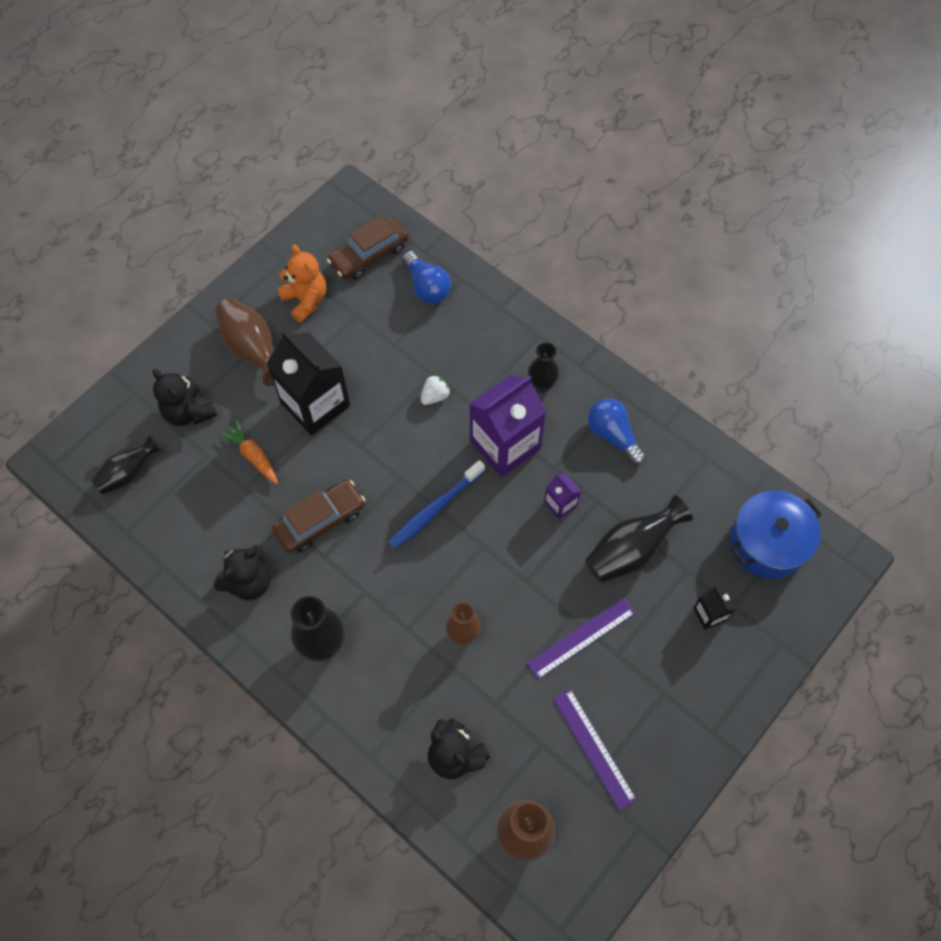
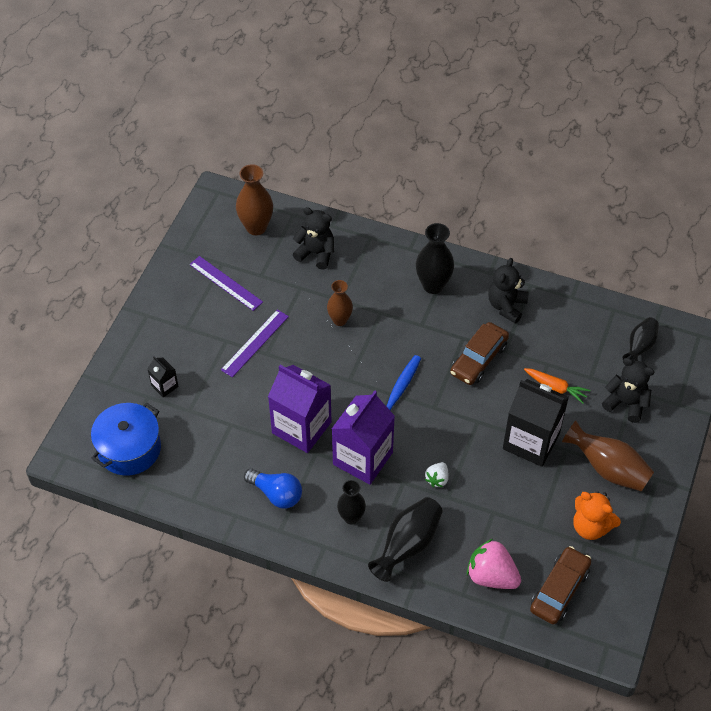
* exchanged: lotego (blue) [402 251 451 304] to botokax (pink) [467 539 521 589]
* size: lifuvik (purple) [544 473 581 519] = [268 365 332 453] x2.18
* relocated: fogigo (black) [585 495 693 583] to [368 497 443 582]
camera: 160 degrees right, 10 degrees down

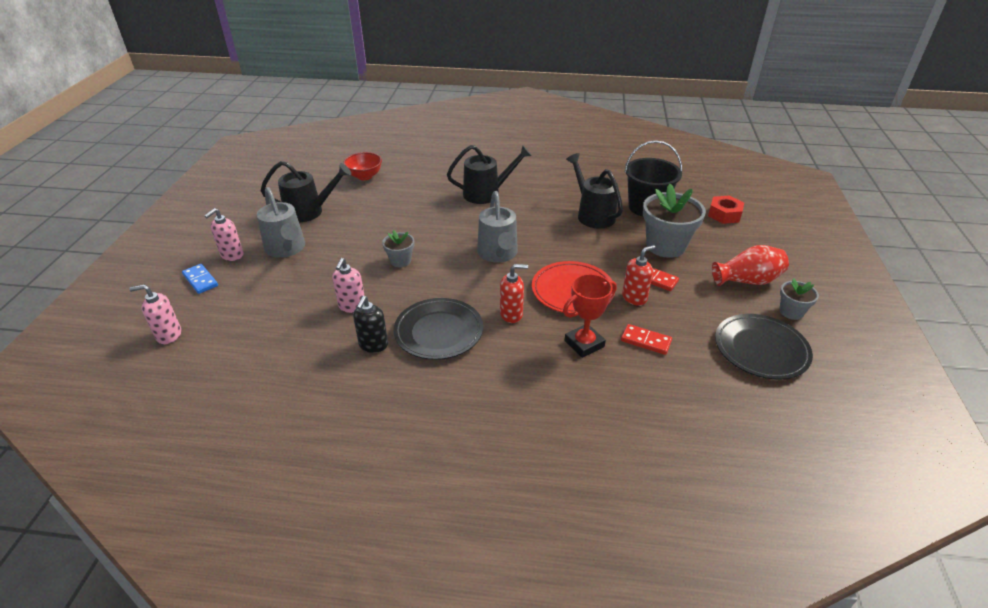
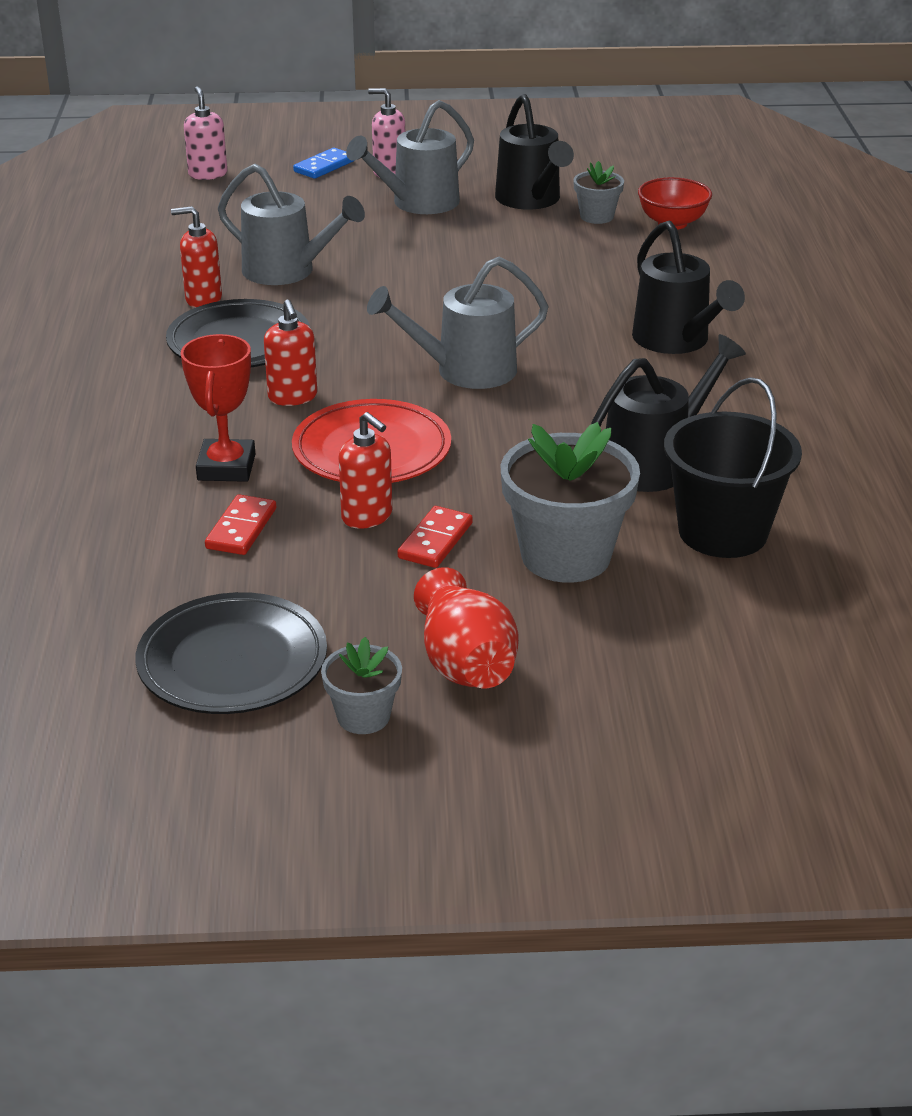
* missing: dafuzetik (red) [708 195 744 224]
* relocated: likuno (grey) [382 230 414 267] to [573 161 624 224]
* exchanged: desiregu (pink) [332 258 365 313] to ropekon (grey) [218 164 365 285]
* spun: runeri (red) [563 274 617 358] = [181 334 255 482] 45 degrees clockwise
* colour: desiregu (black) [353 296 388 353] to desiregu (red) [171 206 222 308]
camera: 80 degrees right, 5 degrees down

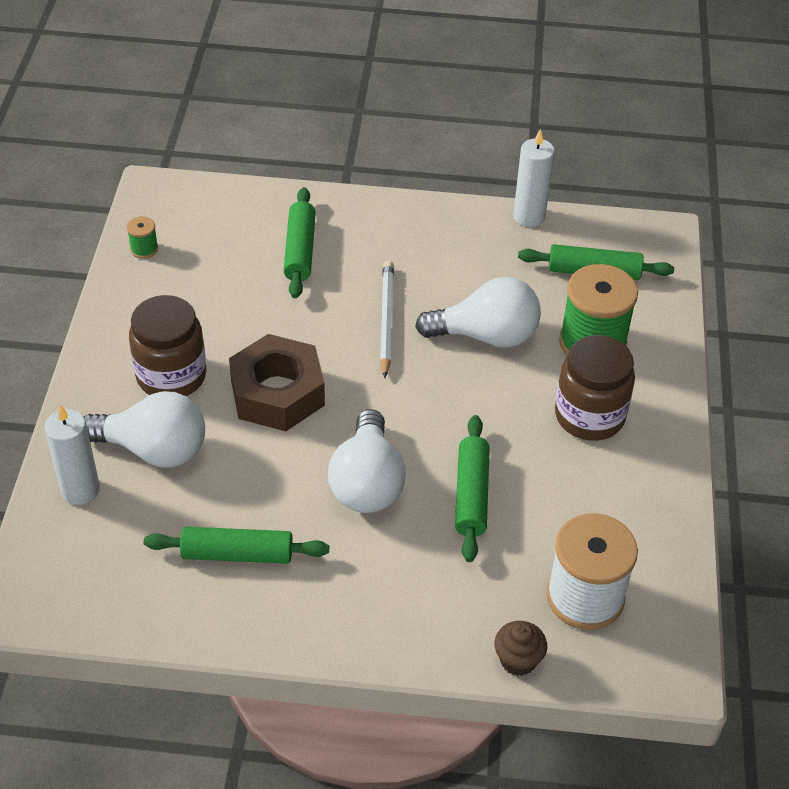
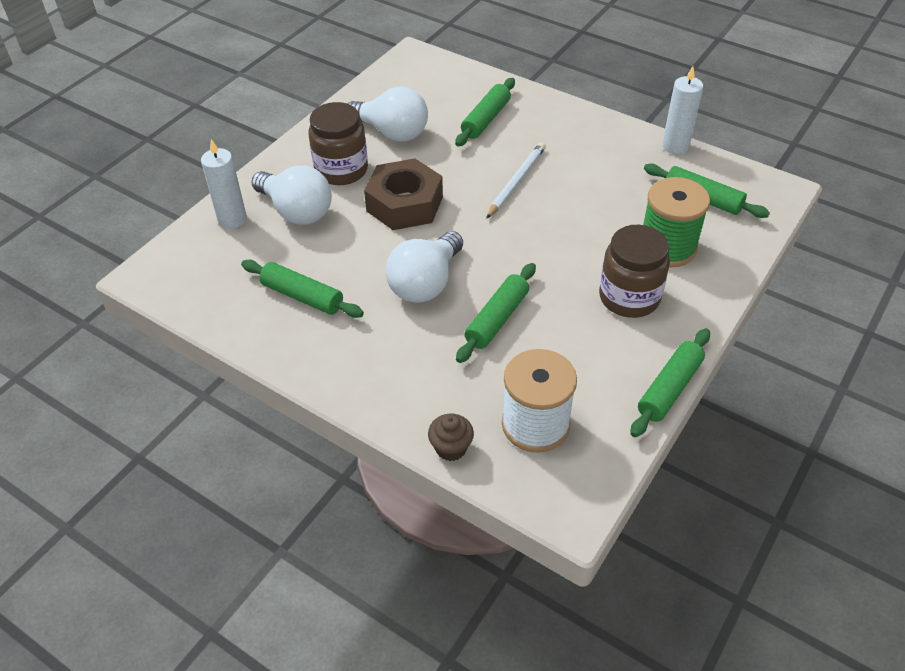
* missing: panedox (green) [127 216 158 259]
* relocated: lotego (white) [415 277 541 348] to [347 86 428 142]
* appeared: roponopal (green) [630 328 710 437]
camera: 30 degrees right, 0 degrees up

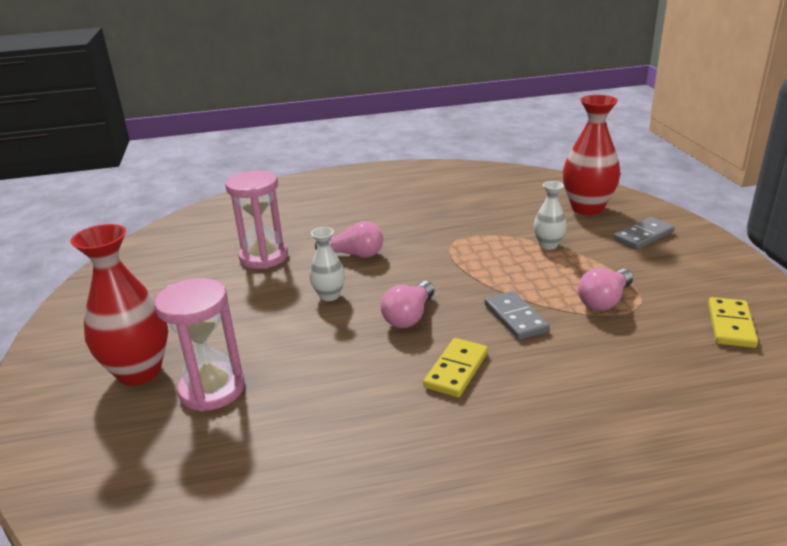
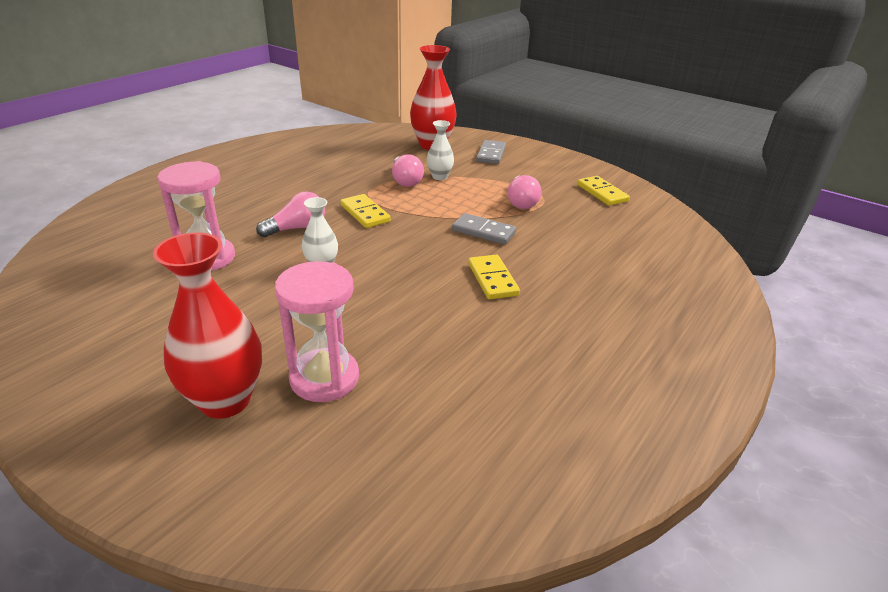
* relocated: lotego (pink) [381 281 434 328] to [392 154 424 187]
* appeared: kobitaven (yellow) [340 194 391 228]
camera: 45 degrees left, 5 degrees up

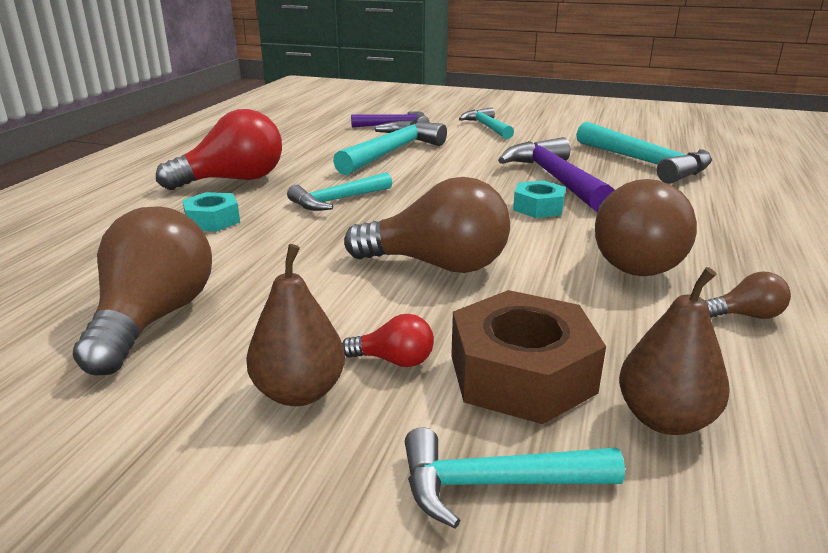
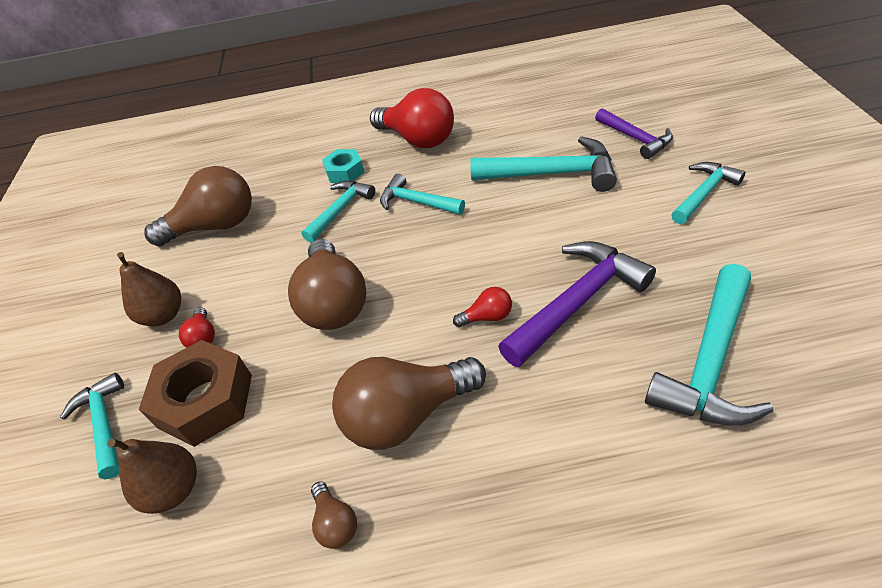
* exchanged: dafuzetik (turquoise) [513 180 566 218] to lotego (red) [453 287 512 327]
* appeared: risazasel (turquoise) [301 180 375 243]
camera: 70 degrees right, 20 degrees up

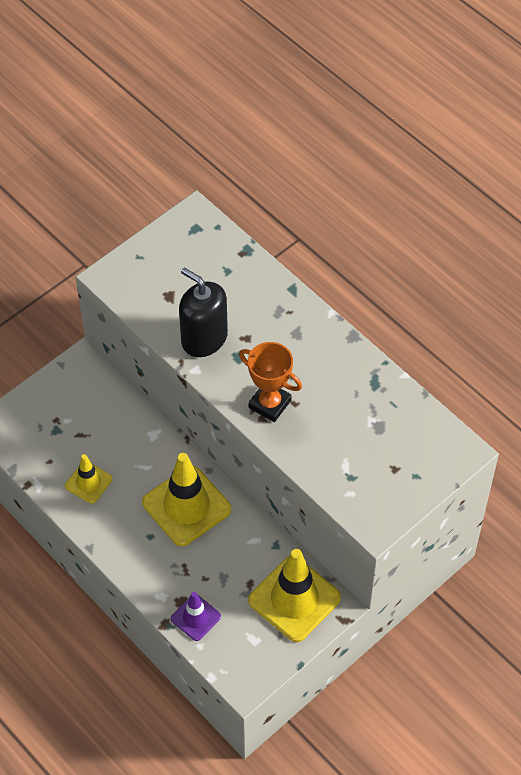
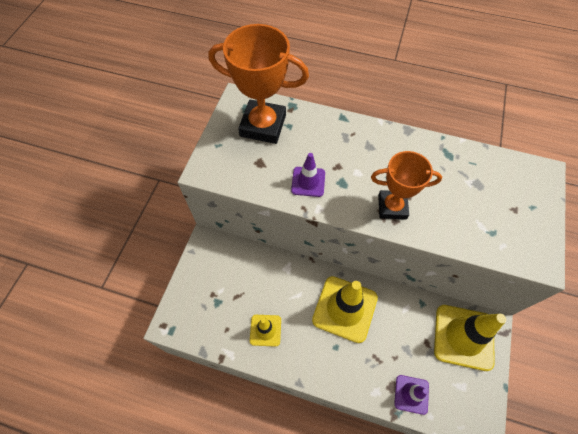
* exchanged: desiregu (black) [179 268 228 357] to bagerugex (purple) [291 153 325 197]
* appeared: runeri (orange) [209 24 309 144]
camera: 30 degrees left, 5 degrees up

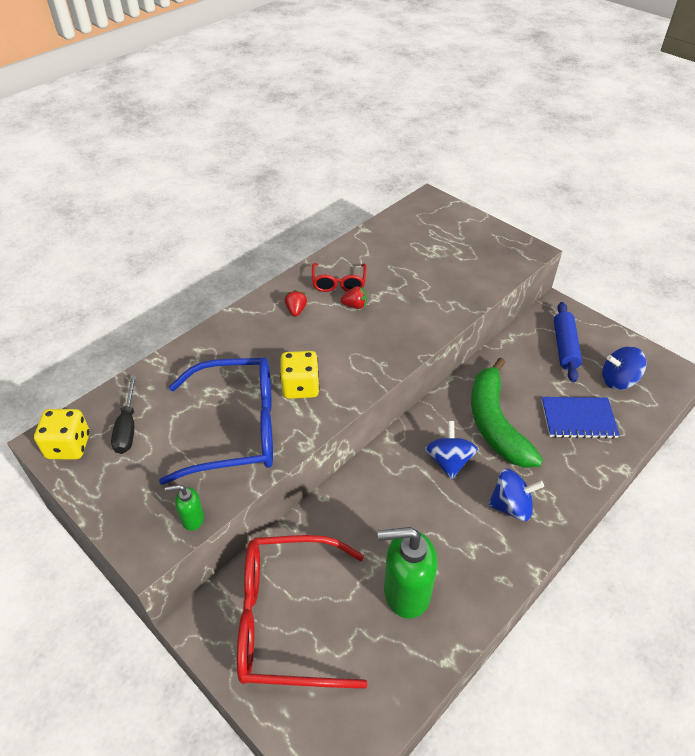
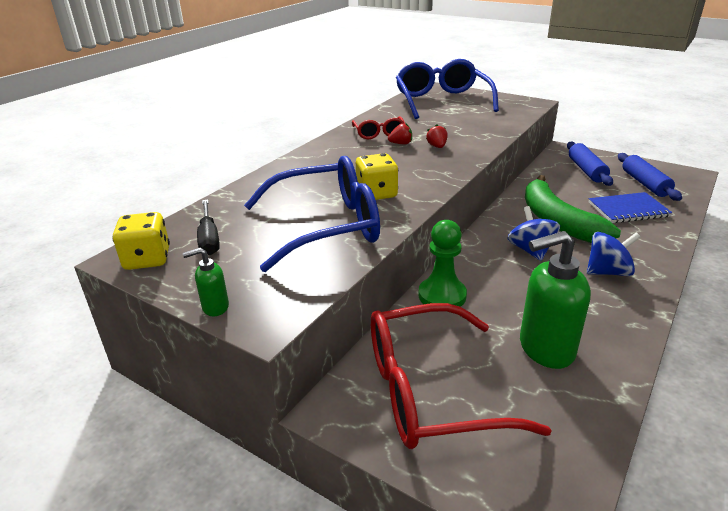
* relocated: botokax (red) [284 290 307 317] to [426 124 447 148]
* exchanged: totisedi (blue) [602 346 646 390] to roponopal (blue) [618 153 682 201]
* relocated: desiregu (green) [165 485 204 531] to [183 248 229 316]
* appeared: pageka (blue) [396 59 499 119]
* appeared: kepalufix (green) [418 220 467 307]
camera: 10 degrees left, 15 degrees down

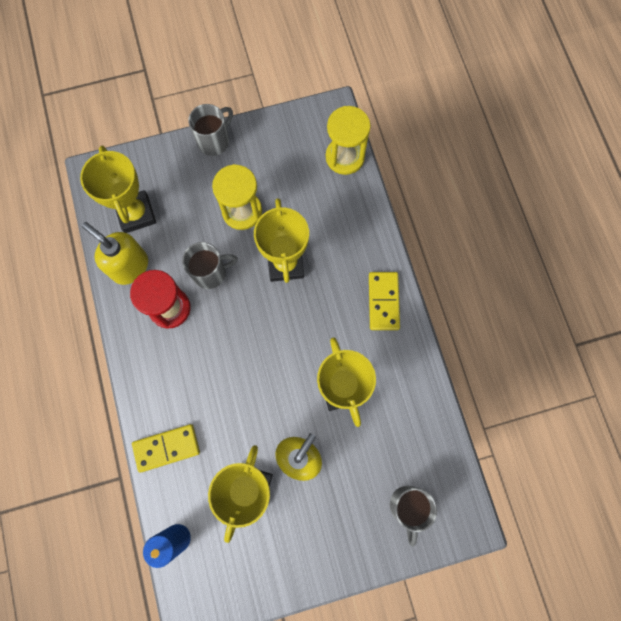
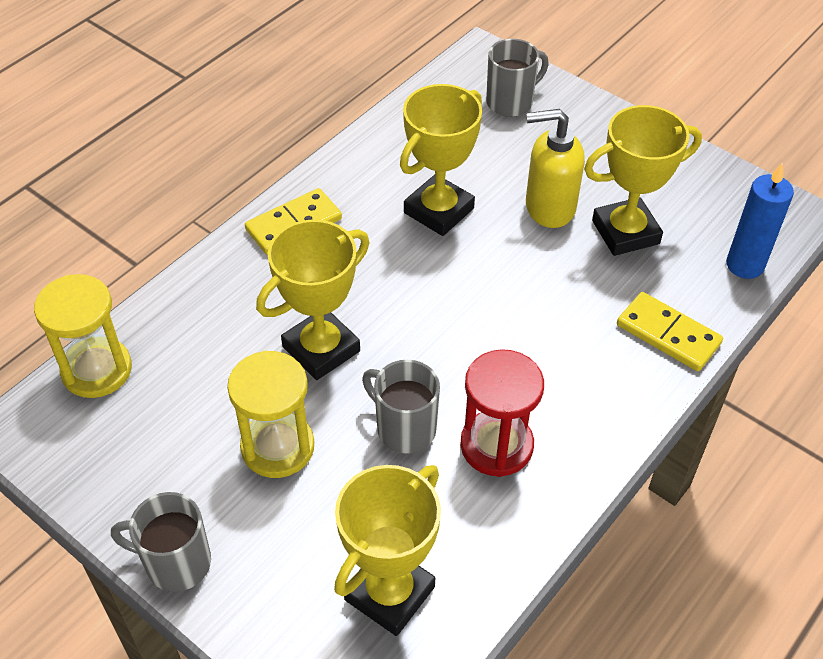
* missing: desiregu (yellow) [82 222 148 285]
camera: 125 degrees left, 25 degrees down

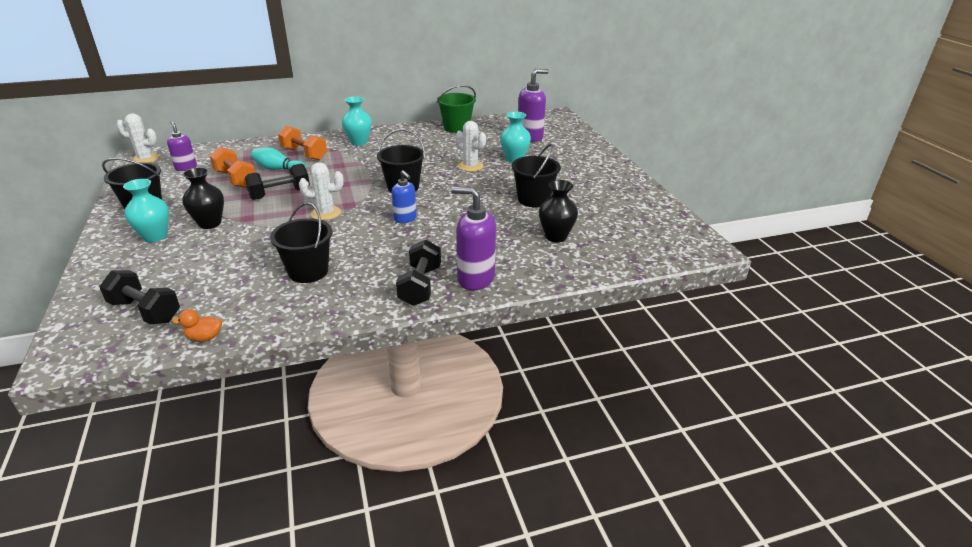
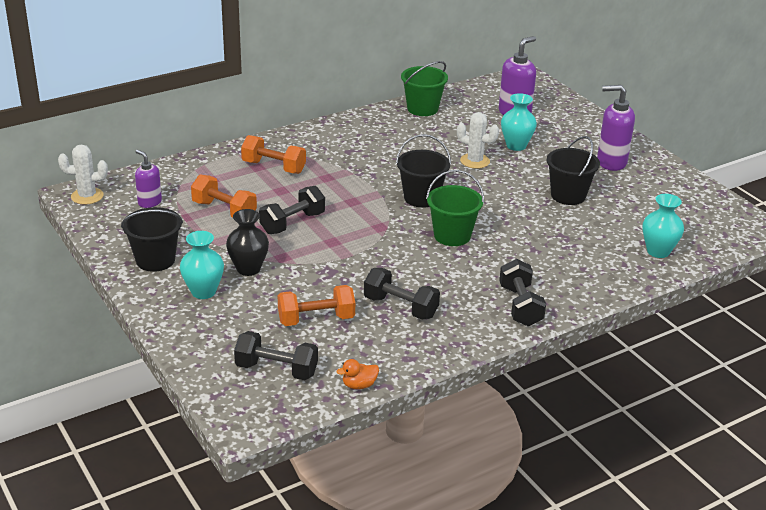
* relocated: fogigo (turquoise) [342 96 372 146] to [642 194 684 258]
* missing: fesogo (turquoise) [251 147 307 170]
* missing: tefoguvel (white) [299 162 344 220]
* exchanged: desiregu (blue) [392 170 417 223] to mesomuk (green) [426 170 484 246]
* missing: fogigo (black) [539 180 578 242]
* relocated: desiregu (purple) [451 186 496 290] to [597 85 635 171]
* exchanged: mesomuk (black) [270 202 332 283] to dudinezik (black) [364 268 440 320]
* appeared: dudinezik (orange) [278 285 355 326]
camera: 15 degrees left, 0 degrees up

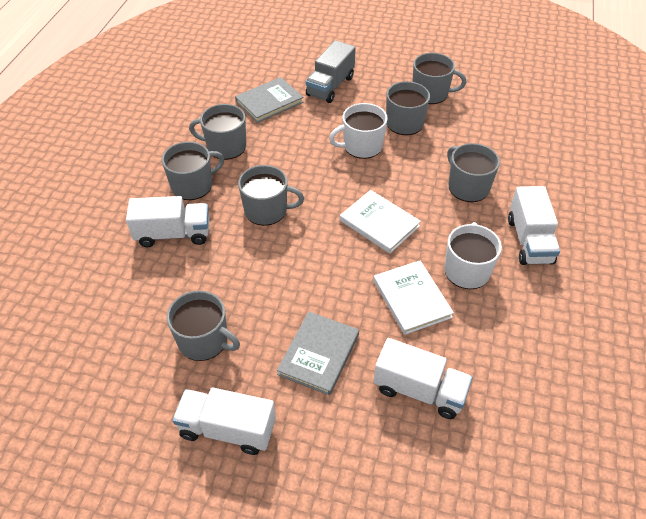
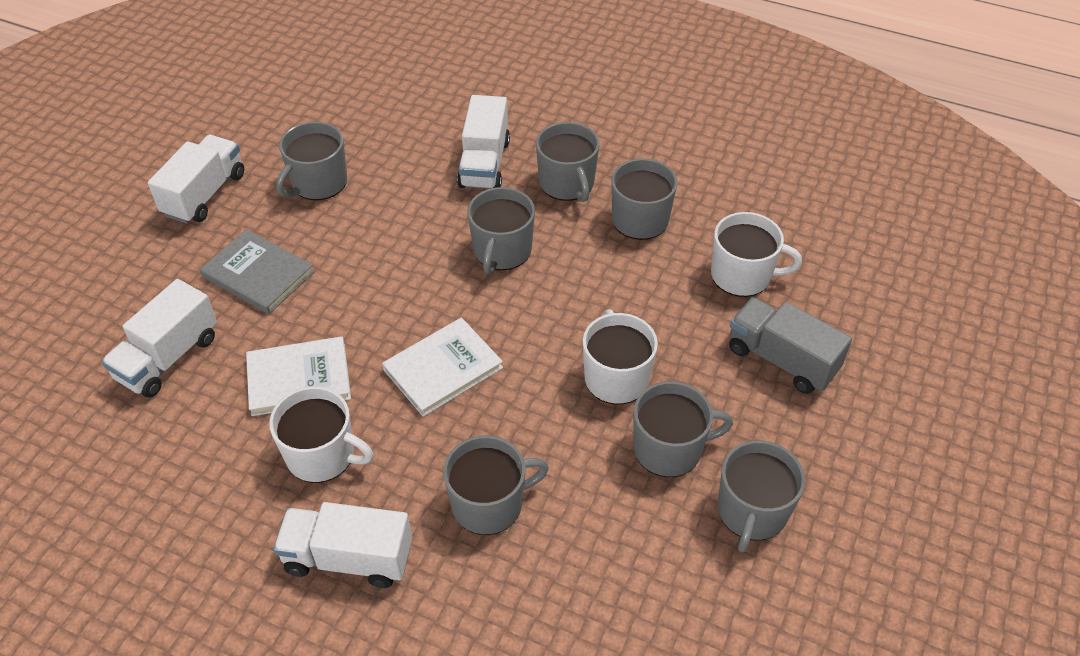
* exchanged: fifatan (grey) [235 77 303 123] to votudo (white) [711 212 802 297]
camera: 100 degrees right, 0 degrees up

